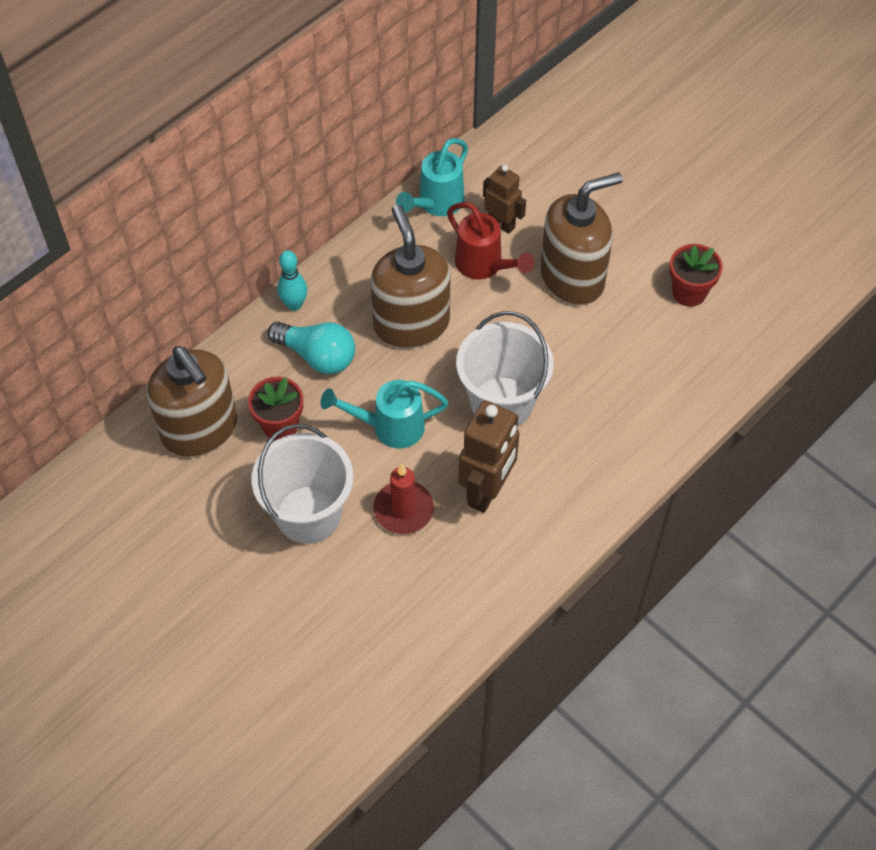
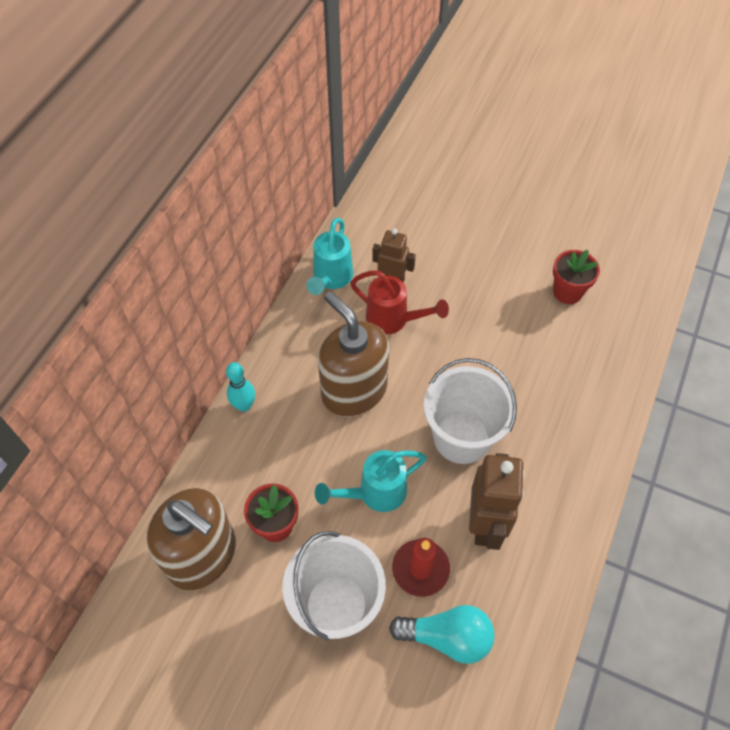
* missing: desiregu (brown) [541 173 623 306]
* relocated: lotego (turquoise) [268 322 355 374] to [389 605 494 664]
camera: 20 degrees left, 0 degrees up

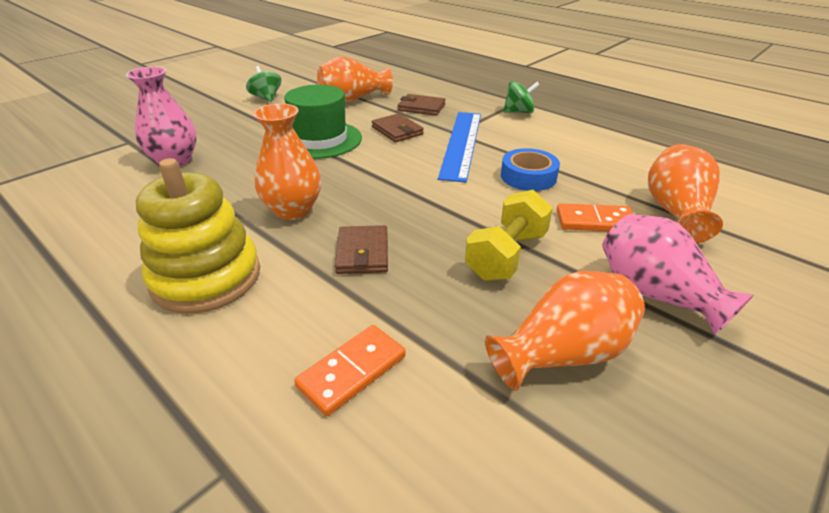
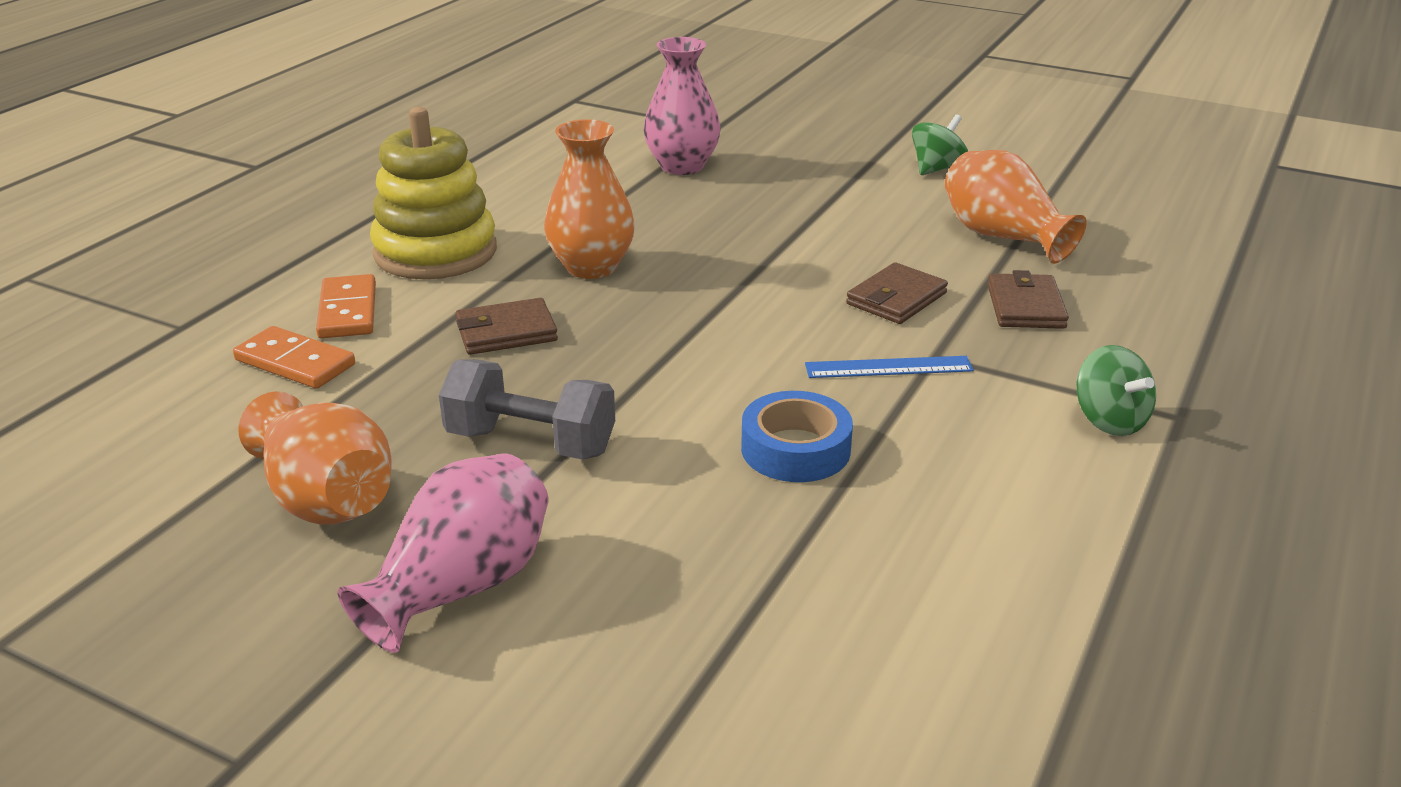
* missing: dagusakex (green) [284 85 362 159]
* size: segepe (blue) [438 112 481 182] = [805 356 974 378] x0.54
* missing: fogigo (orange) [648 144 723 243]
* colour: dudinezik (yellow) [465 190 553 281] to dudinezik (grey) [439 359 615 460]
* relocated: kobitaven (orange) [557 203 633 231] to [316 274 376 338]
camera: 75 degrees right, 5 degrees down

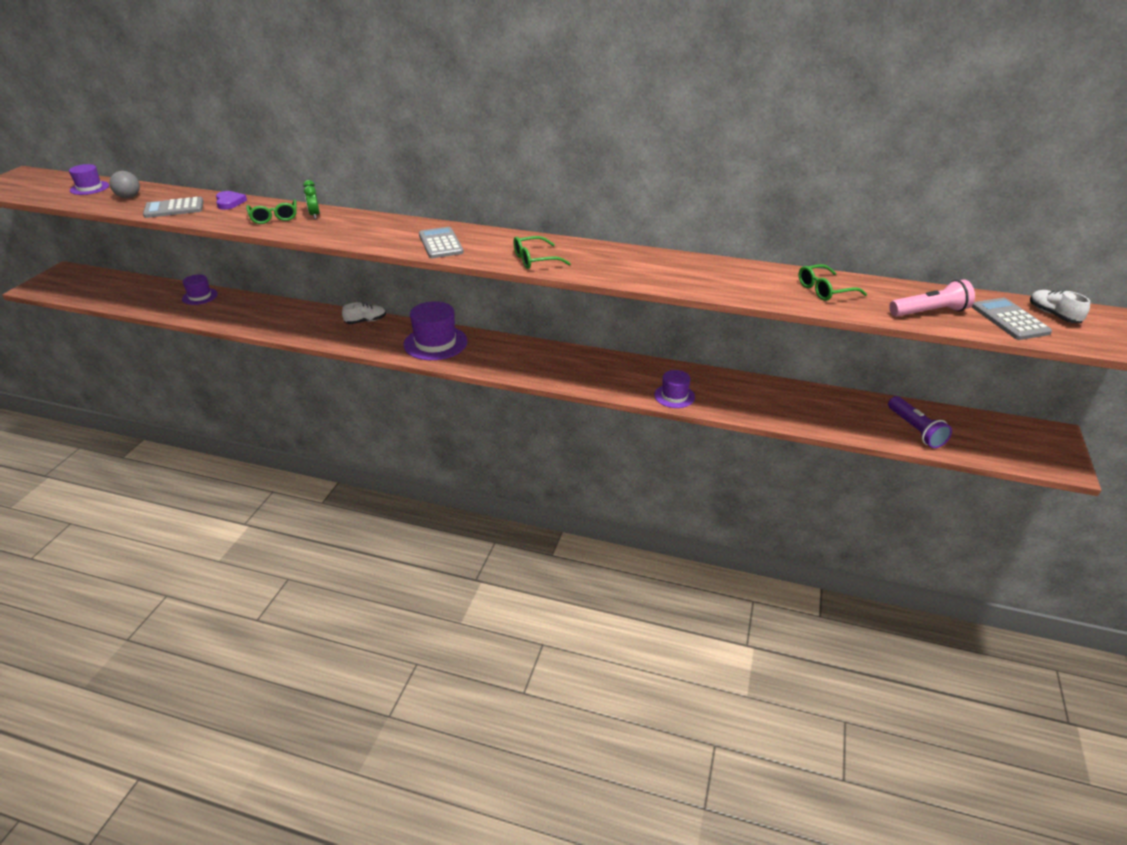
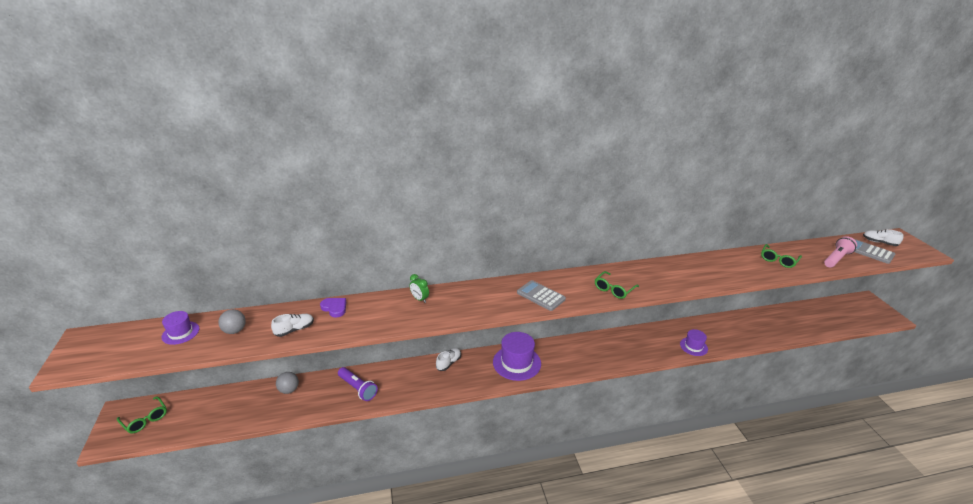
* exchanged: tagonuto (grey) [143 197 203 218] to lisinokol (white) [271 314 314 337]
* relocated: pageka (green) [246 199 297 224] to [117 396 167 433]
* exchanged: dagusakex (purple) [182 275 218 305] to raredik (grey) [276 372 299 394]
* relocated: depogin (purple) [888 396 952 448] to [338 367 378 401]
camera: 30 degrees left, 5 degrees down

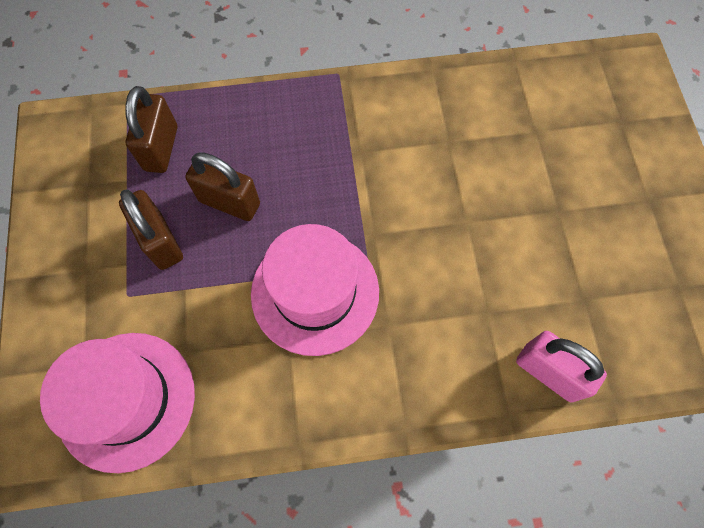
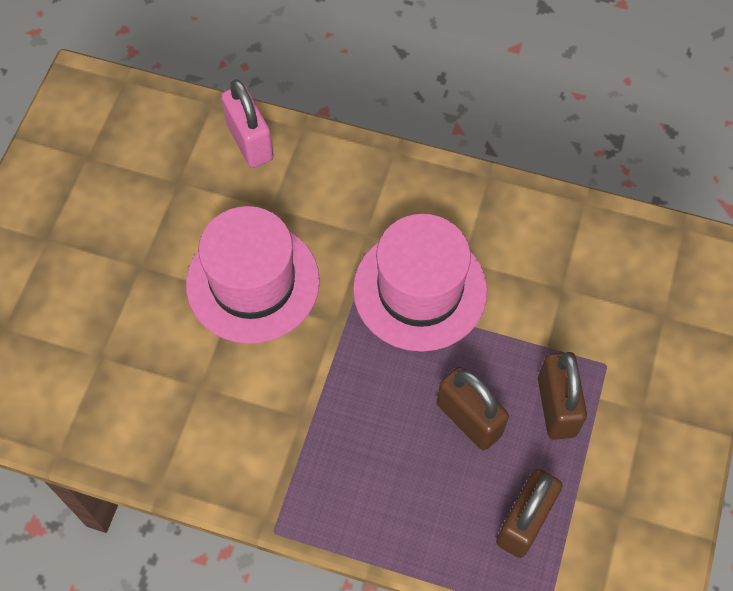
* relocated: dagusakex (pink) [40 333 195 473] to [186 206 320 344]
camera: 155 degrees left, 5 degrees down

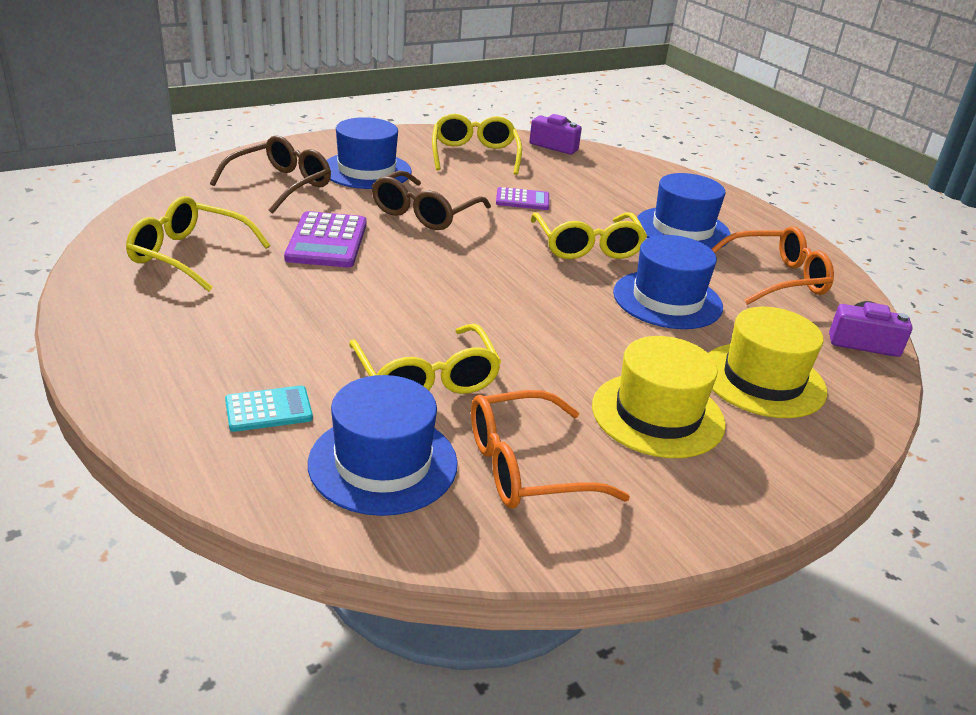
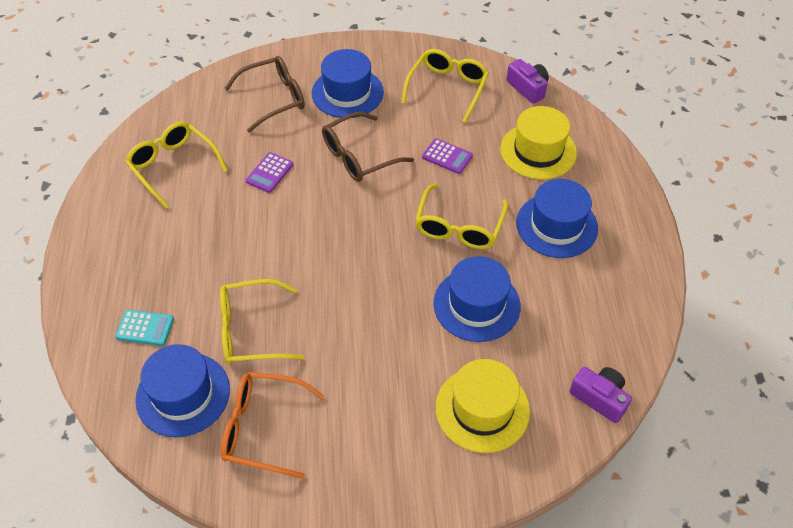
* size: tagonuto (purple) [284 211 367 268] = [246 152 294 193] x0.61
* missing: pageka (orange) [712 226 834 305]
* spun: pageka (yellow) [349 324 502 394] = [220 279 304 365] 75 degrees clockwise
* relocated: dagusakex (yellow) [592 336 726 458] to [500 106 577 180]
camera: 30 degrees right, 20 degrees up

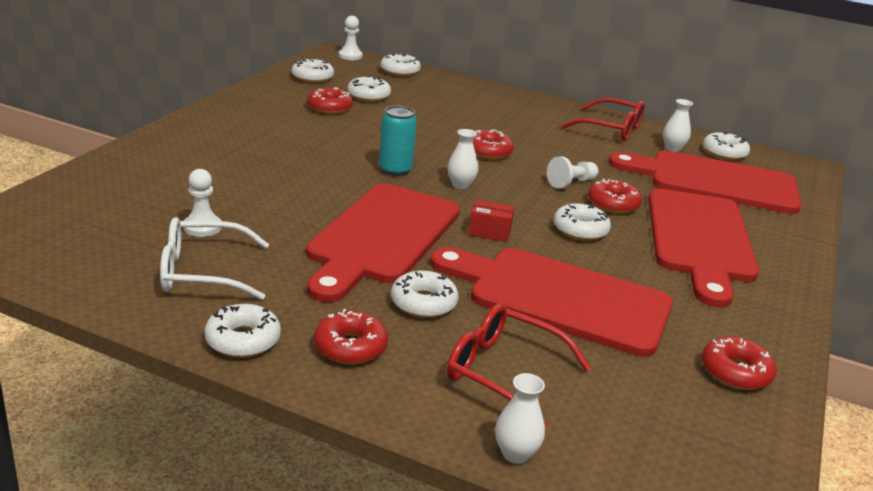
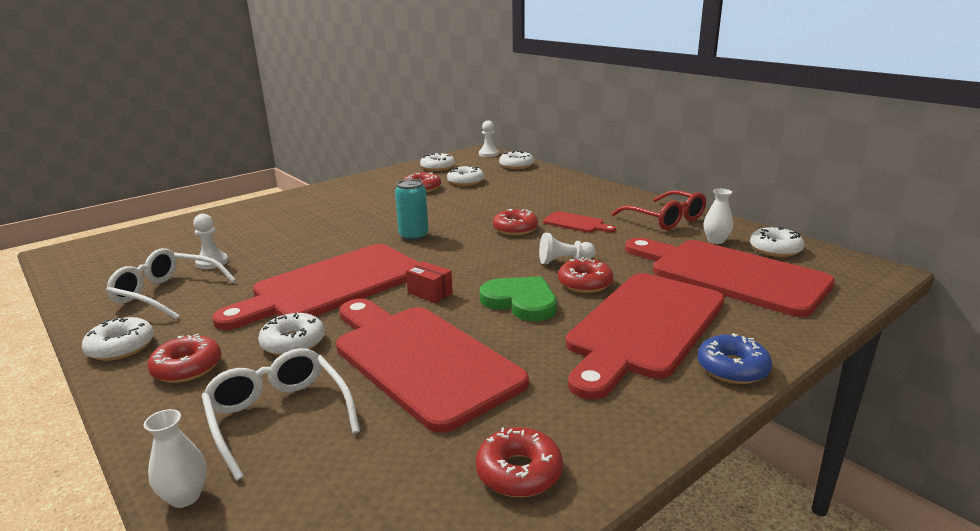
* missing: fogigo (white) [448 129 478 189]
* exchanged: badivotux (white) [553 203 611 241] to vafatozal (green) [479 276 557 321]
* colour: pageka (red) [447 304 591 429] to pageka (white) [201 348 360 481]
* appeared: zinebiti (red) [543 211 616 233]
* appeared: badivotux (blue) [697 333 772 384]
camera: 30 degrees right, 5 degrees down

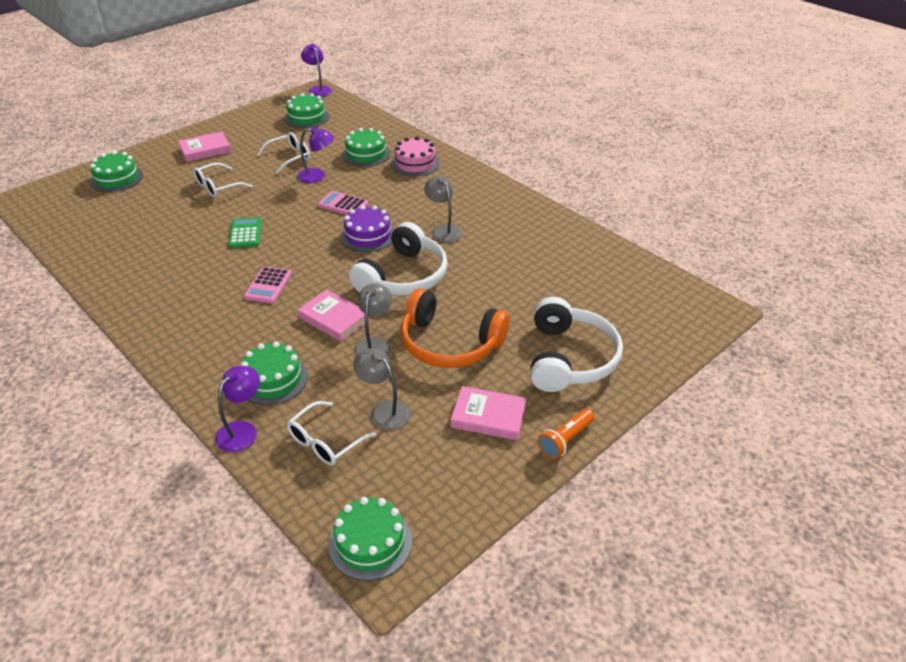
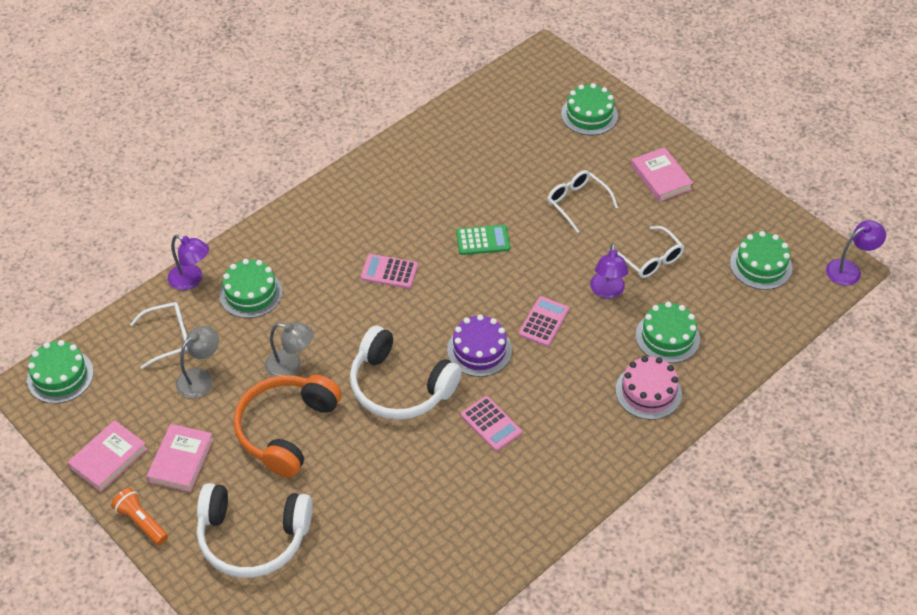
* exchanged: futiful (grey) [424 176 462 243] to tagonuto (pink) [461 396 522 451]
* relocated: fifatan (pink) [298 289 370 342] to [68 420 147 492]
* spun: pageka (white) [287 401 376 465] = [130 302 188 369] 120 degrees clockwise
camera: 90 degrees right, 10 degrees up

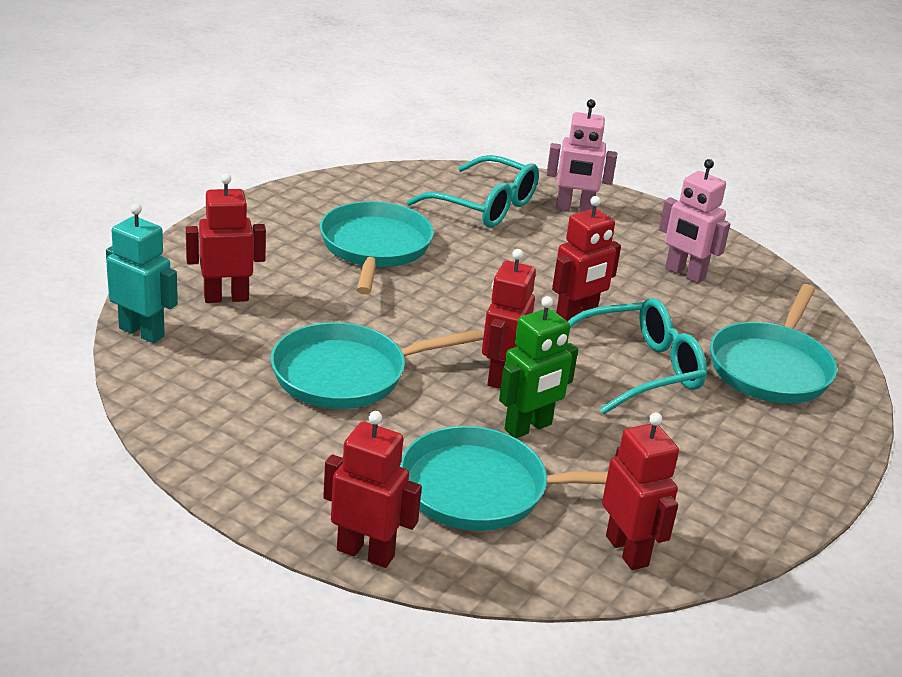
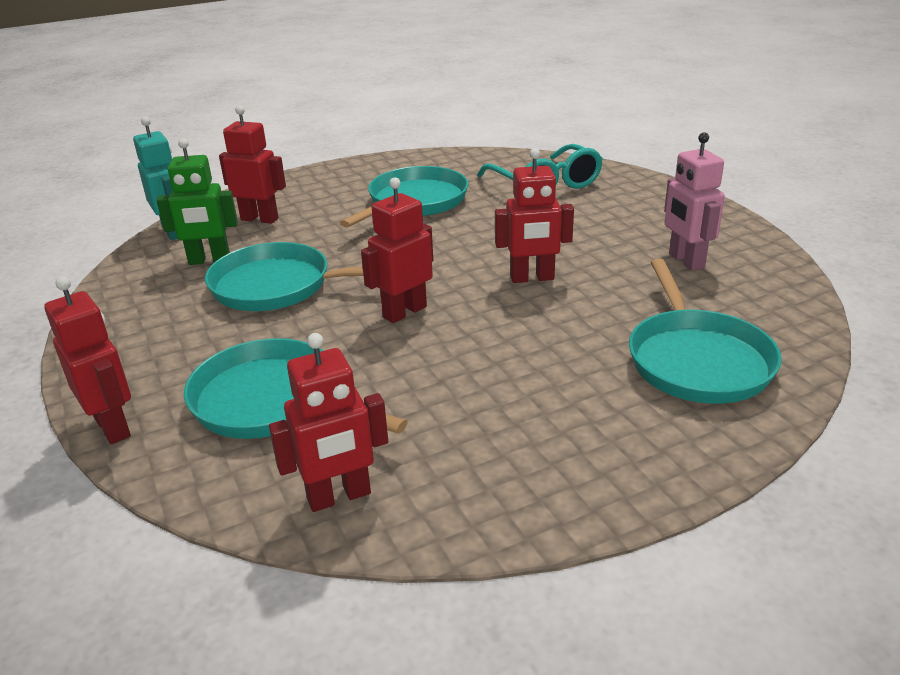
* missing: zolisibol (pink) [546 99 617 213]
* spun: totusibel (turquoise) [710 284 837 404] = [629 258 782 404] 60 degrees counterclockwise
* relocated: zolisibol (green) [499 296 578 438] to [156 138 238 265]
* missing: pageka (turquoise) [568 298 707 414]
* spun: zolisibol (red) [602 413 679 570] = [269 333 388 512] 60 degrees clockwise
camera: 35 degrees right, 0 degrees up

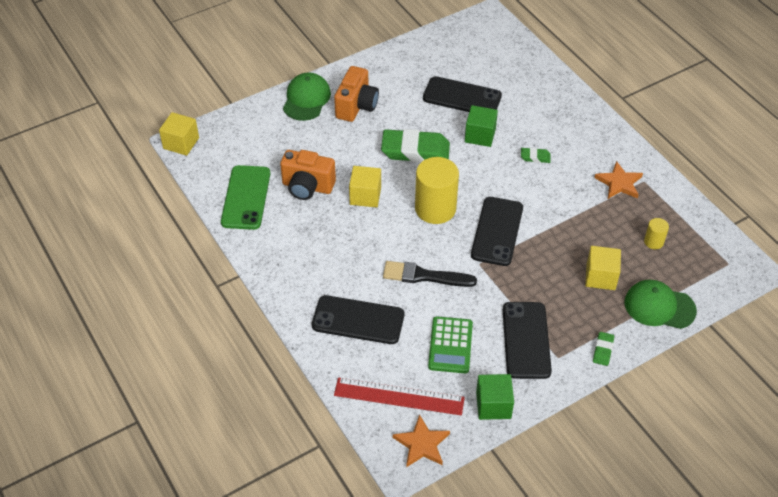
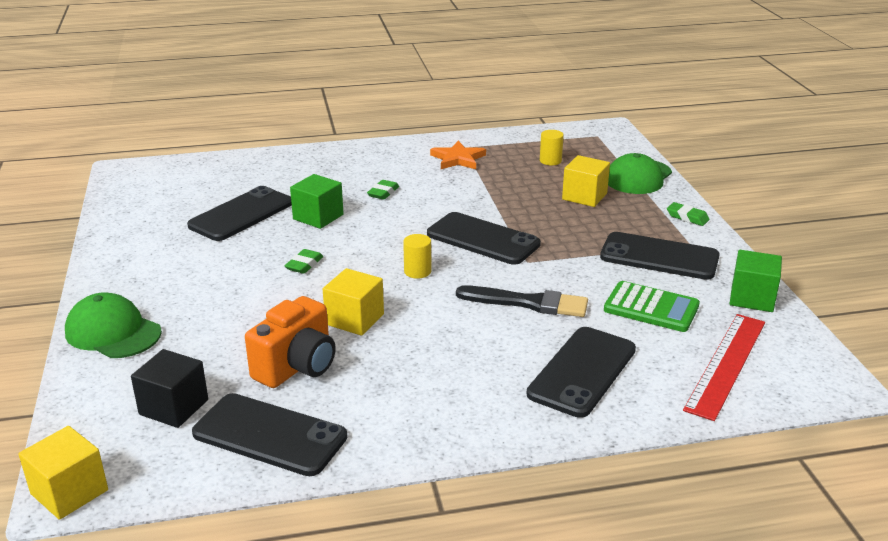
* missing: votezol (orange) [334 66 379 122]
* size: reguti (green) [381 129 450 163] = [285 249 323 274] x0.44
* size: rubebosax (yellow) [415 157 459 224] = [403 234 431 279] x0.47
* colour: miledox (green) [221 165 270 230] to miledox (black) [192 393 347 476]
* spun: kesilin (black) [383 261 477 287] = [456 286 588 317] 105 degrees counterclockwise
* missing: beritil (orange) [393 414 450 468]
* appeared: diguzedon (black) [131 349 208 428]
camera: 70 degrees left, 20 degrees down

